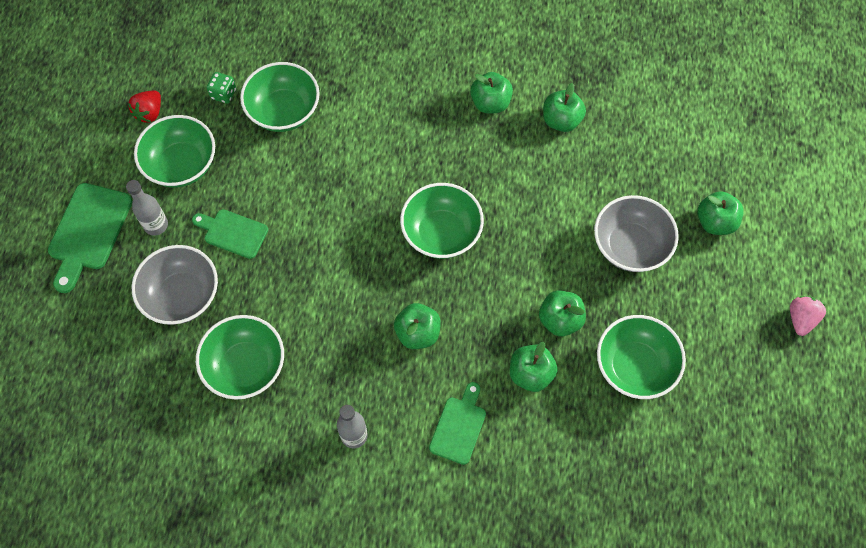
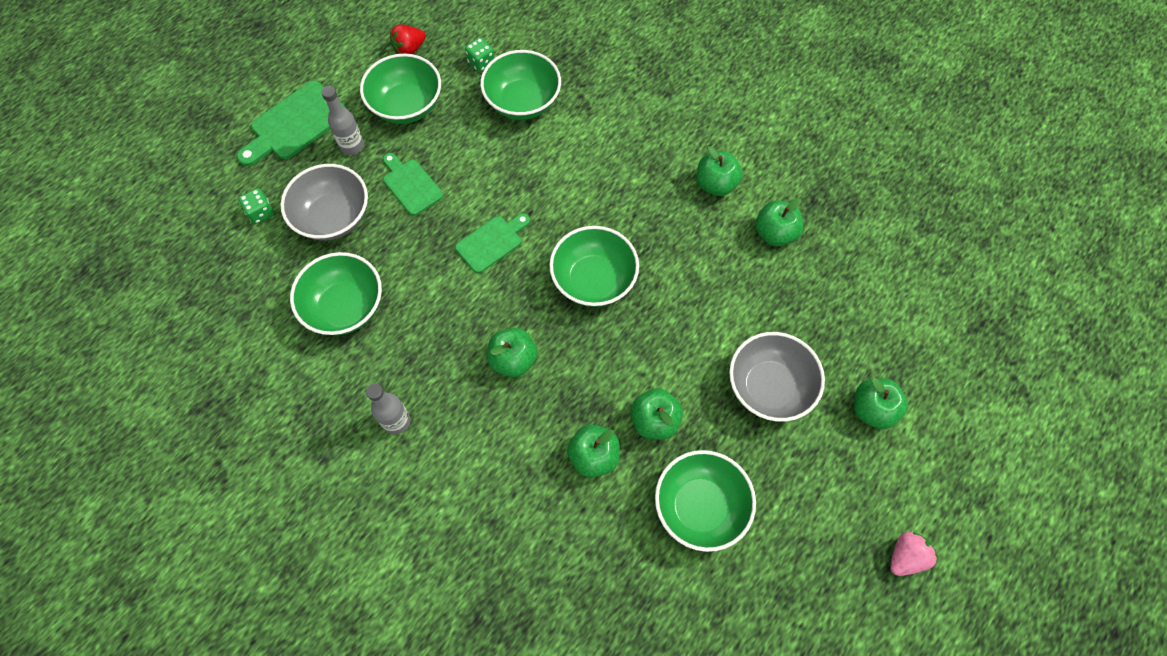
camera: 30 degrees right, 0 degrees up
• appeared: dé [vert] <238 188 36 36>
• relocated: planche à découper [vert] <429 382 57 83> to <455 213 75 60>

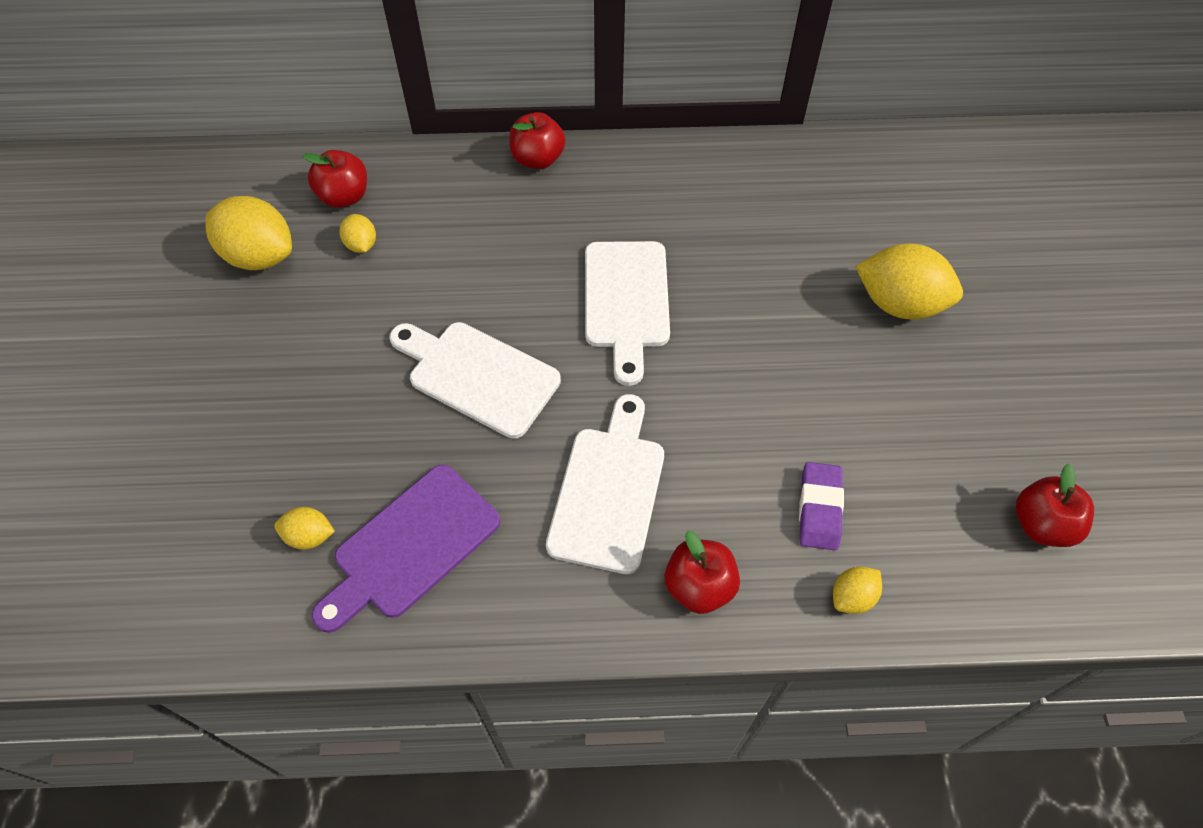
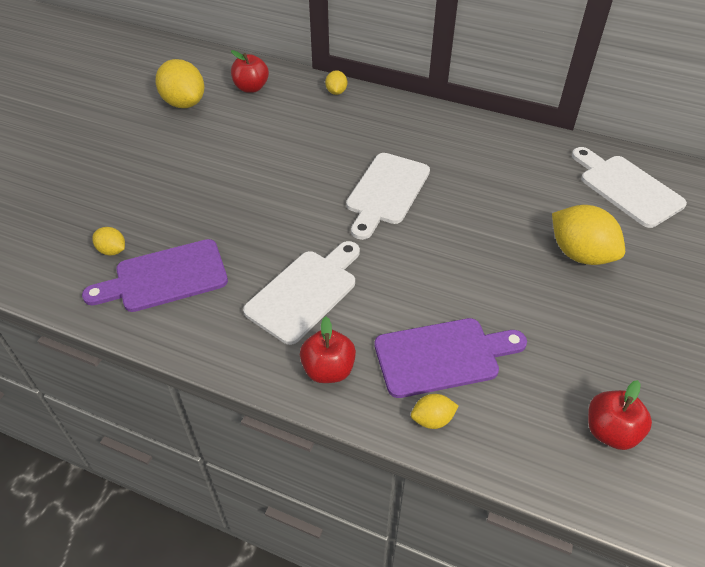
camera: 25 degrees right, 10 degrees down
• relocated: citron [jaune] <339 214 37 39> to <325 70 22 25>
• exchanged: gomme [violet] <799 462 45 88> to planche à découper [violet] <374 318 153 80>
• relocated: planche à découper [blanc] <389 322 172 117> to <572 147 115 81>
• missing: pomme [rouge] <509 112 56 57>

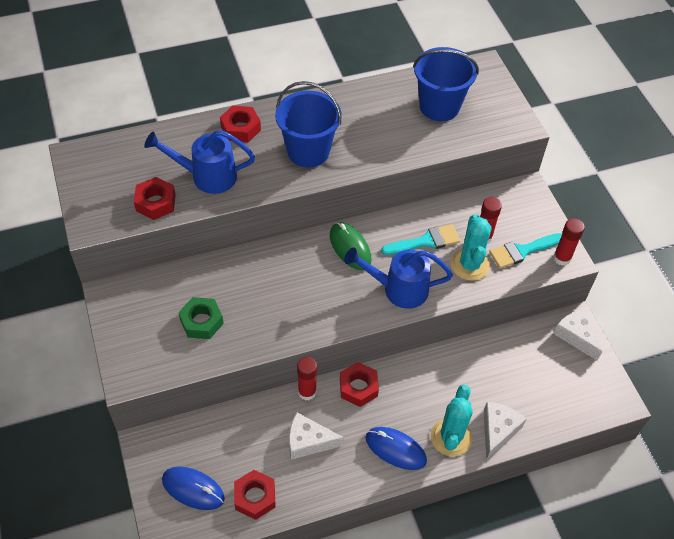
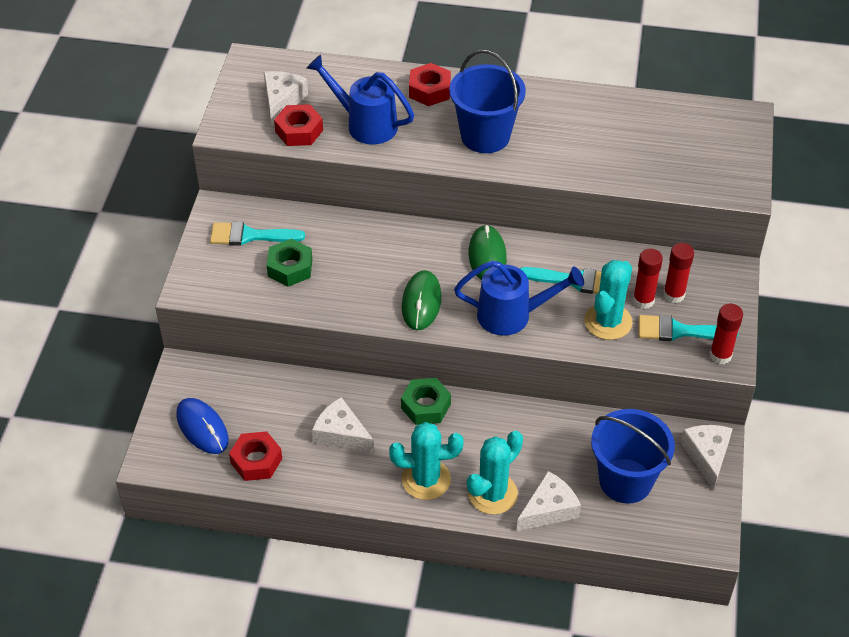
camera: 30 degrees right, 5 degrees down
• appeared: pinceau [turquoise] <210 222 95 24>
• appeared: fromage [blanc] <264 71 44 55>
• exchanged: souris [bleu] <365 427 62 43> to cactus [turquoise] <389 422 75 78>
• colour: écrou [rouge] <340 362 39 45> to écrou [vert] <401 378 50 47>
• appeared: souris [vert] <402 270 40 60>
• spun: arrosoir [bleu] <344 247 109 62> = <454 260 130 76> 150 degrees clockwise
• relocated: seau [bleu] <413 47 66 74> to <591 409 84 94>
• relocated: bâton de colle [rouge] <297 357 20 44> to <663 243 31 60>

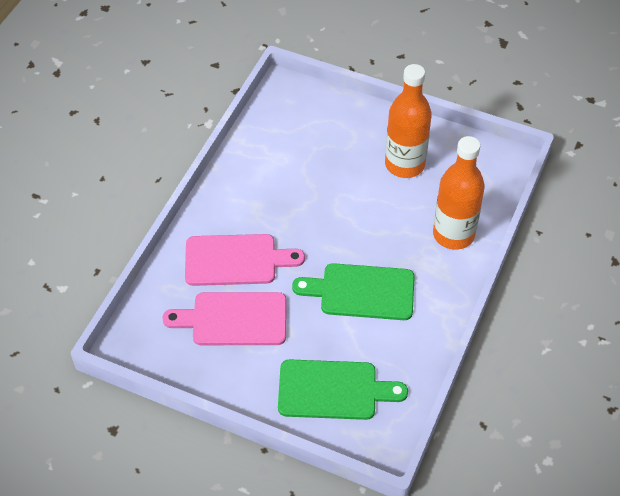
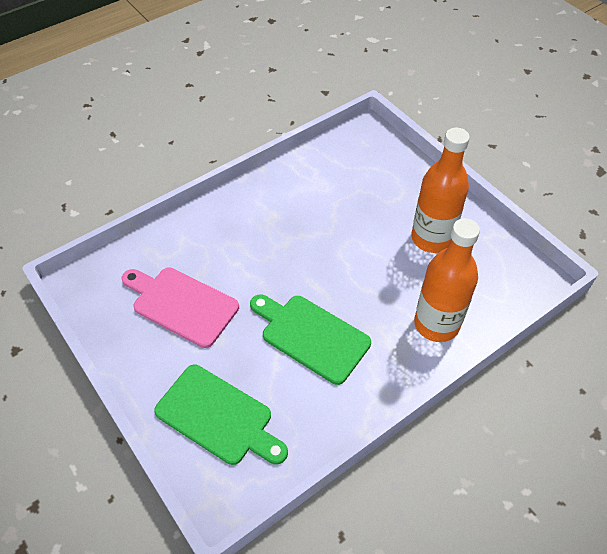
camera: 30 degrees right, 0 degrees up
• missing: planche à découper [rose] <185 234 120 52>

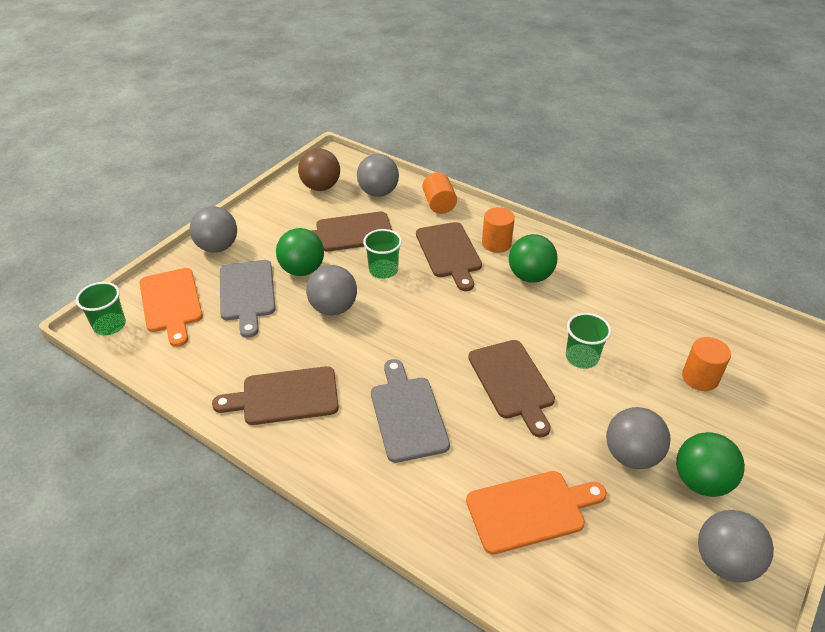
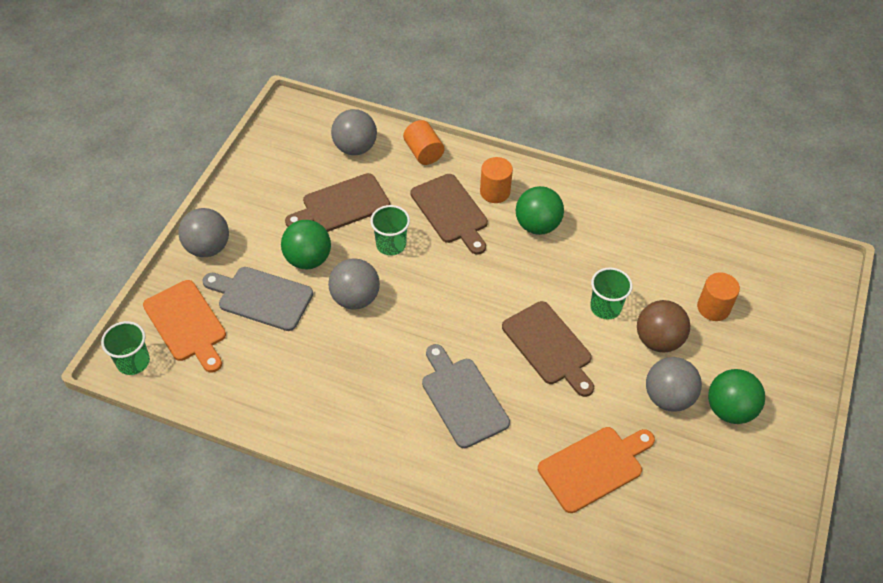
camera: 15 degrees left, 10 degrees up
• spun: planche à découper [gris] <220 260 56 78> = <203 267 110 64> 135 degrees clockwise
• relocated: balle [marron] <298 149 42 42> to <637 300 53 53>
• missing: planche à découper [marron] <212 366 127 59>
• missing: balle [gris] <698 510 76 72>

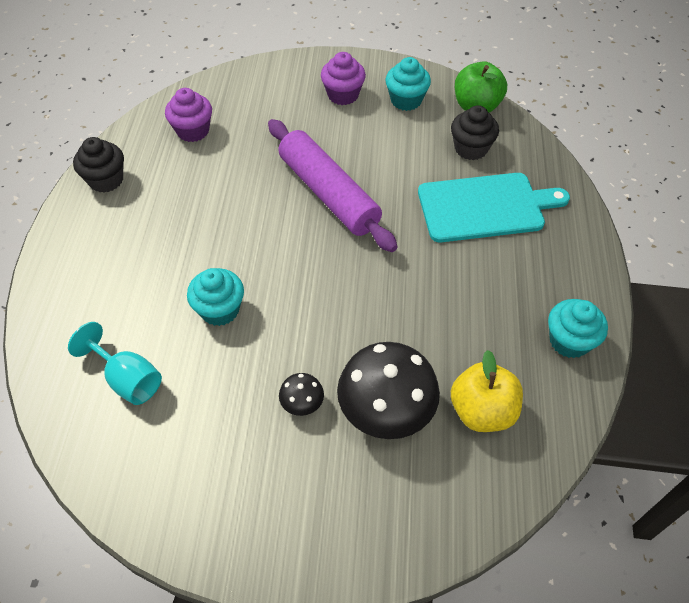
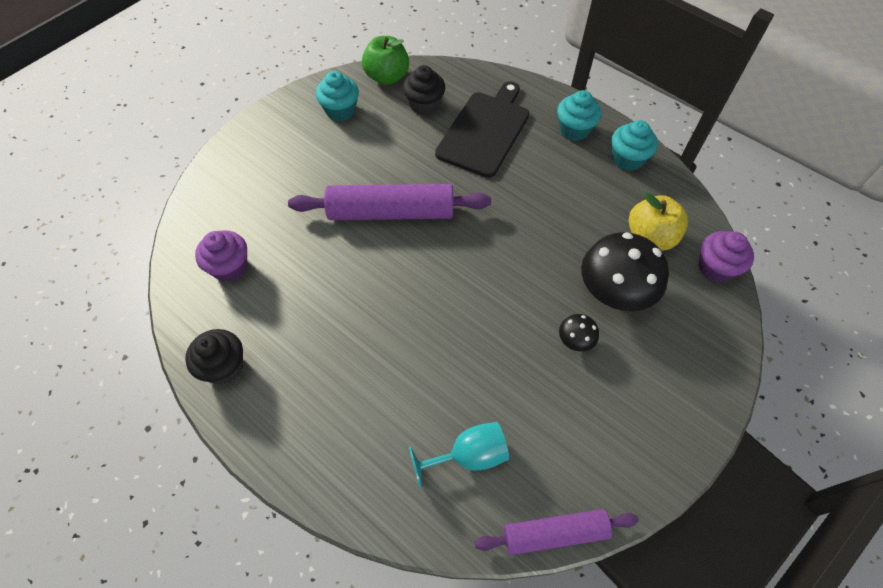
camera: 55 degrees left, 5 degrees up
• colour: planche à découper [turquoise] <418 173 152 69> to planche à découper [noir] <435 81 94 97>
• appeared: rouleau à pâtisserie [violet] <475 509 164 46>
• relocated: muffin [turquoise] <187 268 57 58> to <557 90 44 51>
• relocated: muffin [violet] <321 52 45 53> to <698 231 56 52>

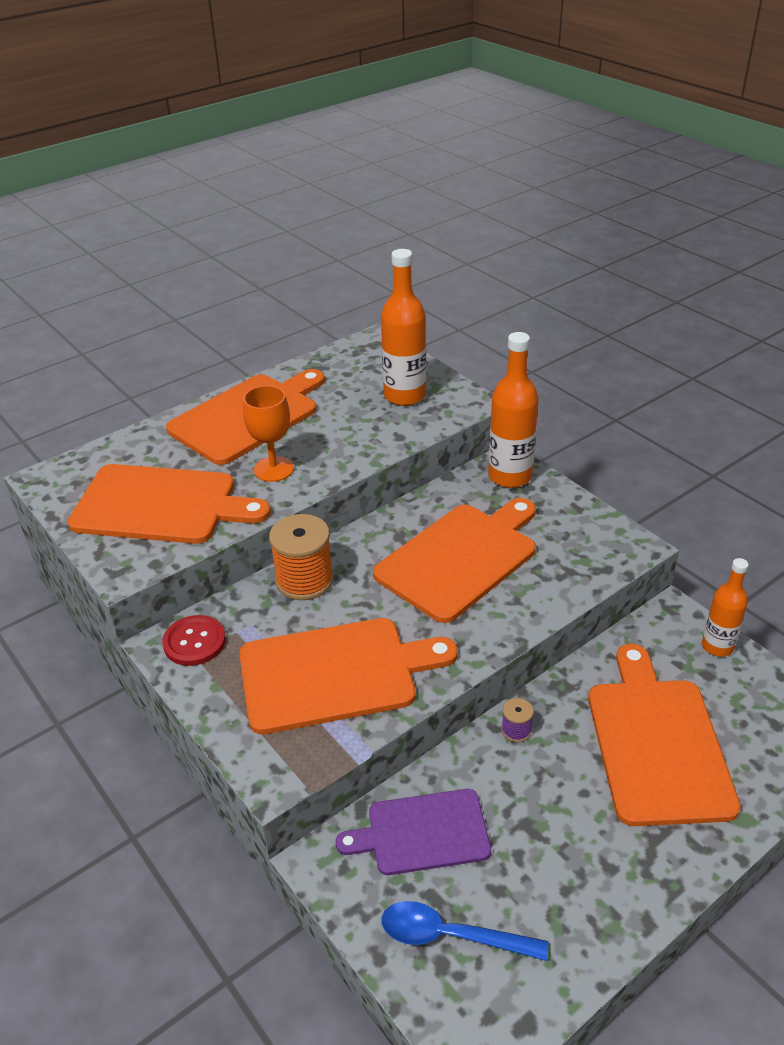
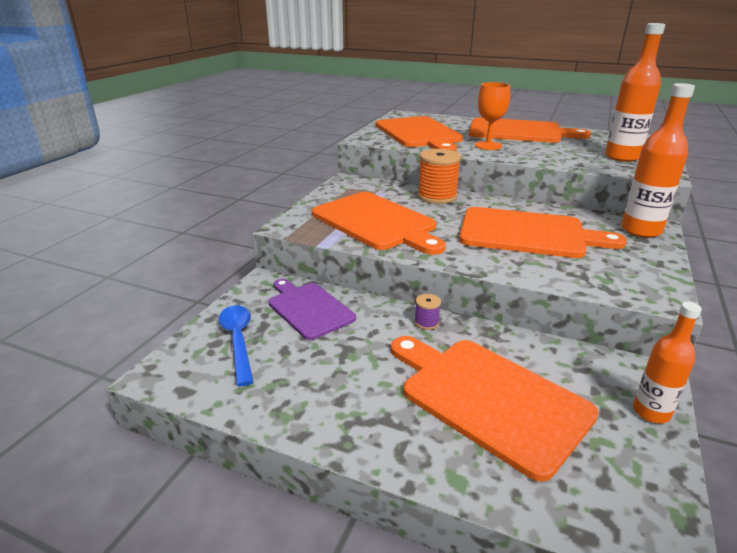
camera: 60 degrees right, 10 degrees down
• spun: planche à découper [orange] <588 644 153 182> = <391 336 207 146> 105 degrees counterclockwise
• missing: bouton [rouge] <162 615 64 51>

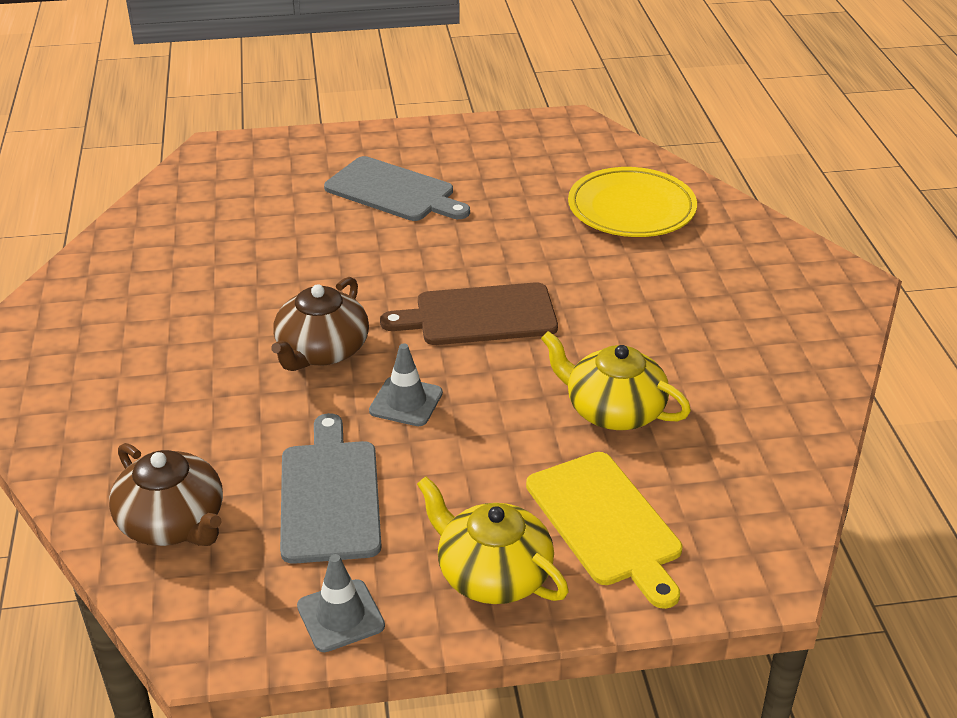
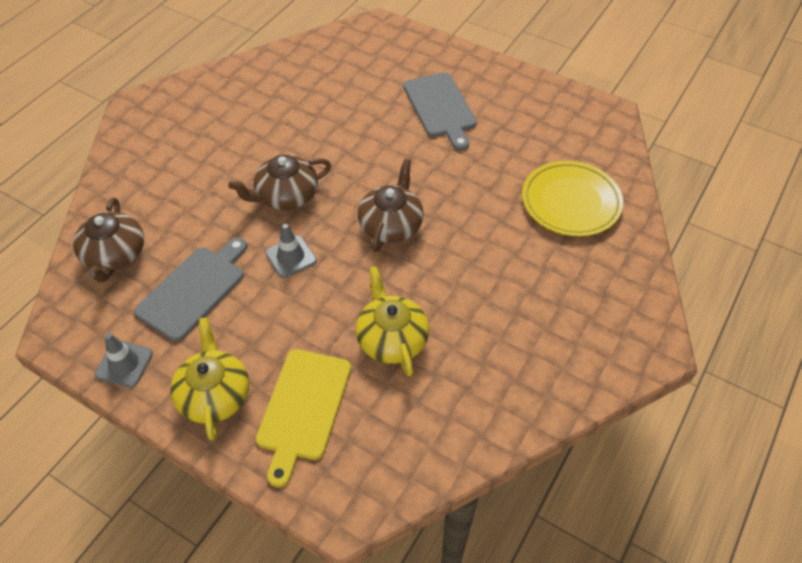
camera: 40 degrees right, 15 degrees up
• exchanged: planche à découper [marron] <380 282 178 63> to théière [marron] <358 159 66 93>

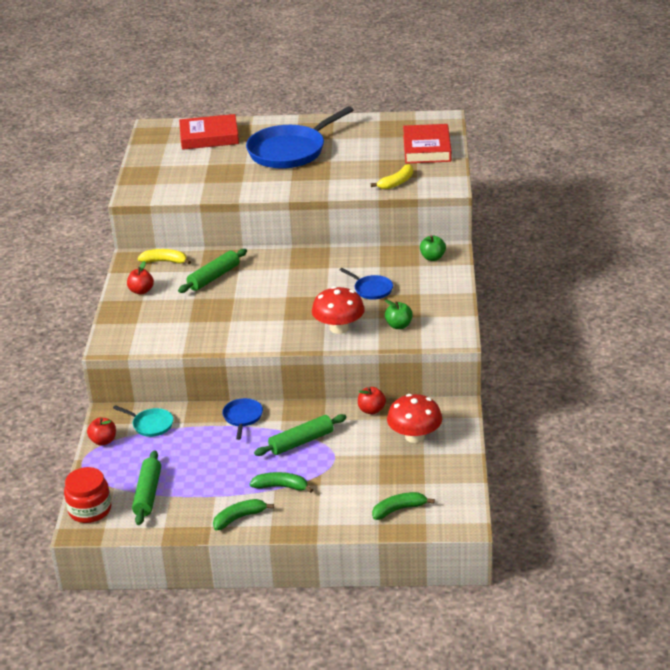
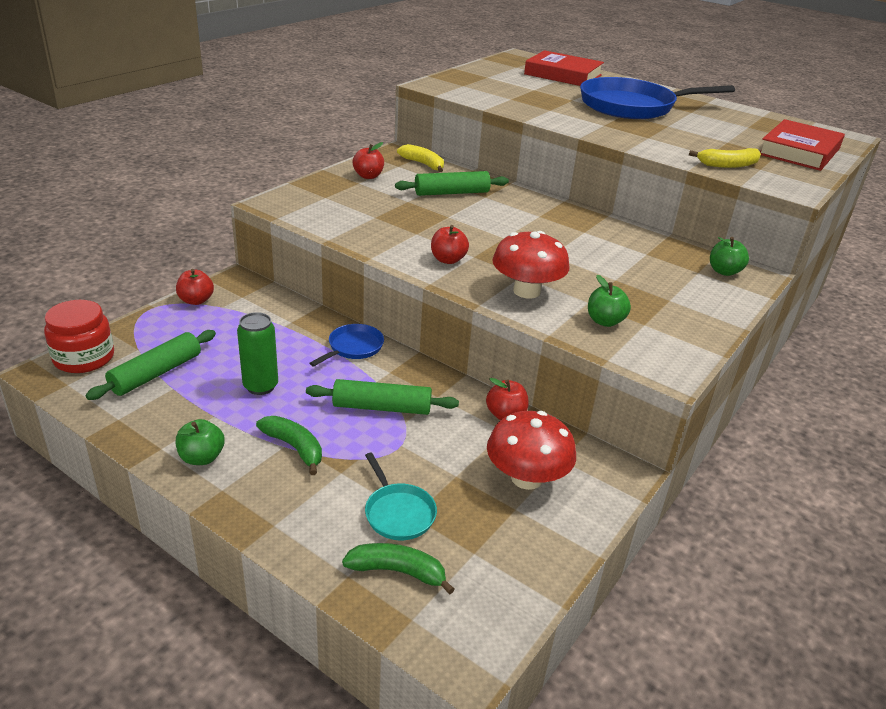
camera: 30 degrees right, 0 degrees up
• exchanged: banane [vert] <213 499 61 31> to pomme [vert] <176 419 49 46>
• appeared: canette [vert] <237 312 41 83>
• relocated: poêle [turquoise] <113 405 60 32> to <365 453 72 87>
• appeared: pomme [rouge] <431 225 38 39>
• missing: poêle [bleu] <340 268 53 32>

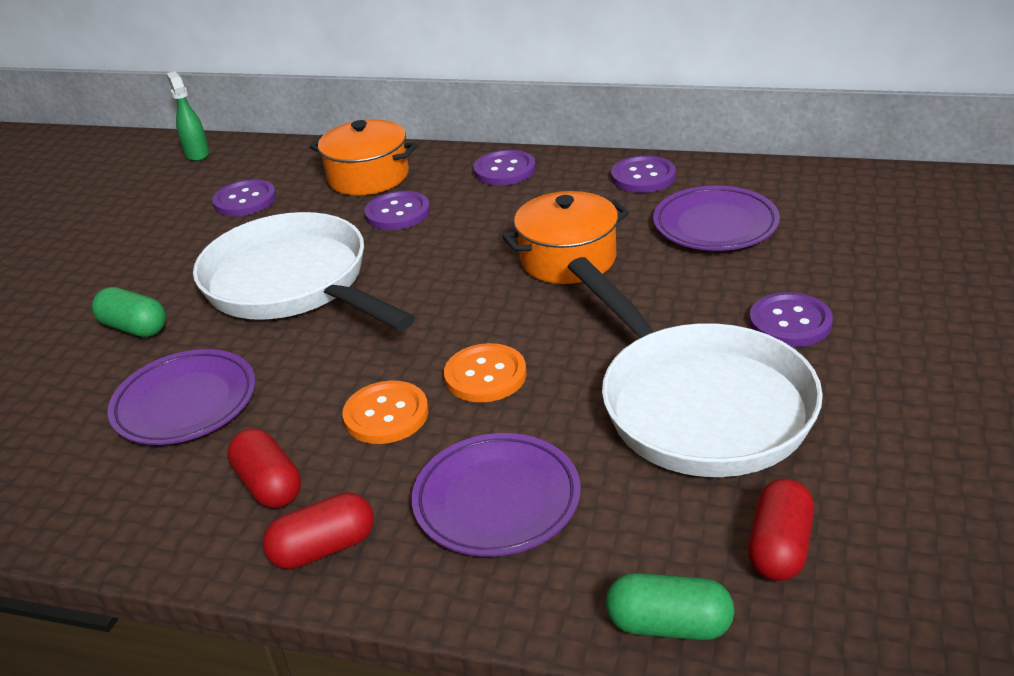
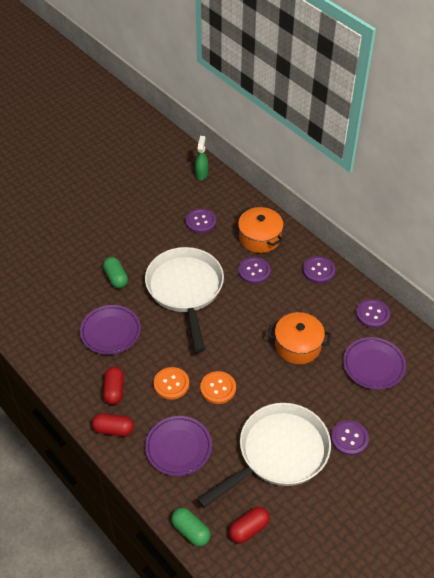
camera: 30 degrees right, 15 degrees up
• spun: poêle [blanc] <568 257 255 220> = <197 403 134 105> 135 degrees counterclockwise

